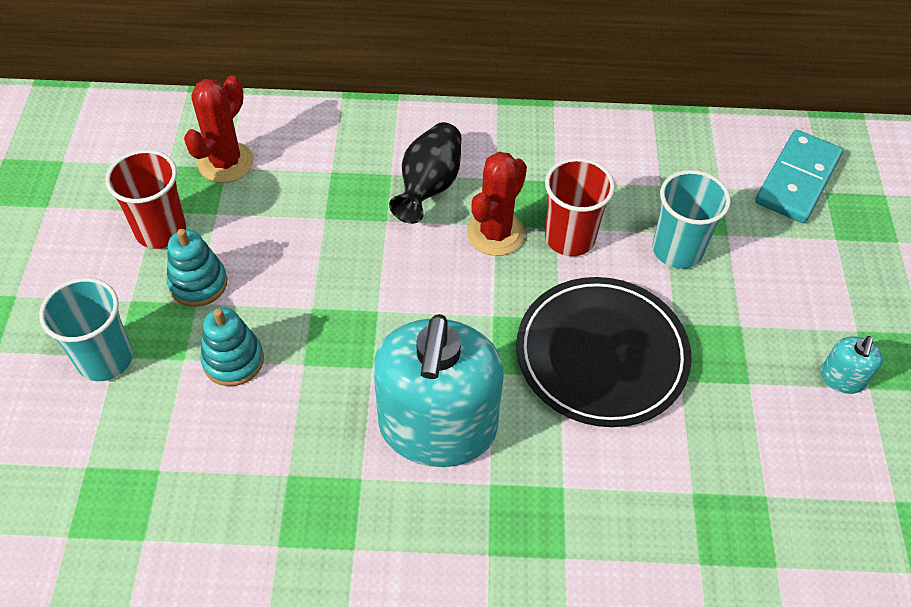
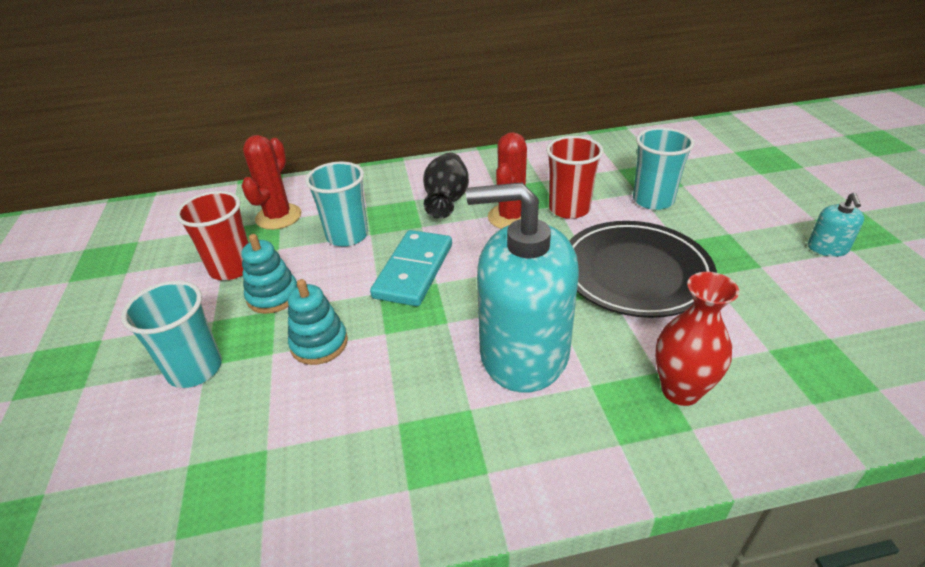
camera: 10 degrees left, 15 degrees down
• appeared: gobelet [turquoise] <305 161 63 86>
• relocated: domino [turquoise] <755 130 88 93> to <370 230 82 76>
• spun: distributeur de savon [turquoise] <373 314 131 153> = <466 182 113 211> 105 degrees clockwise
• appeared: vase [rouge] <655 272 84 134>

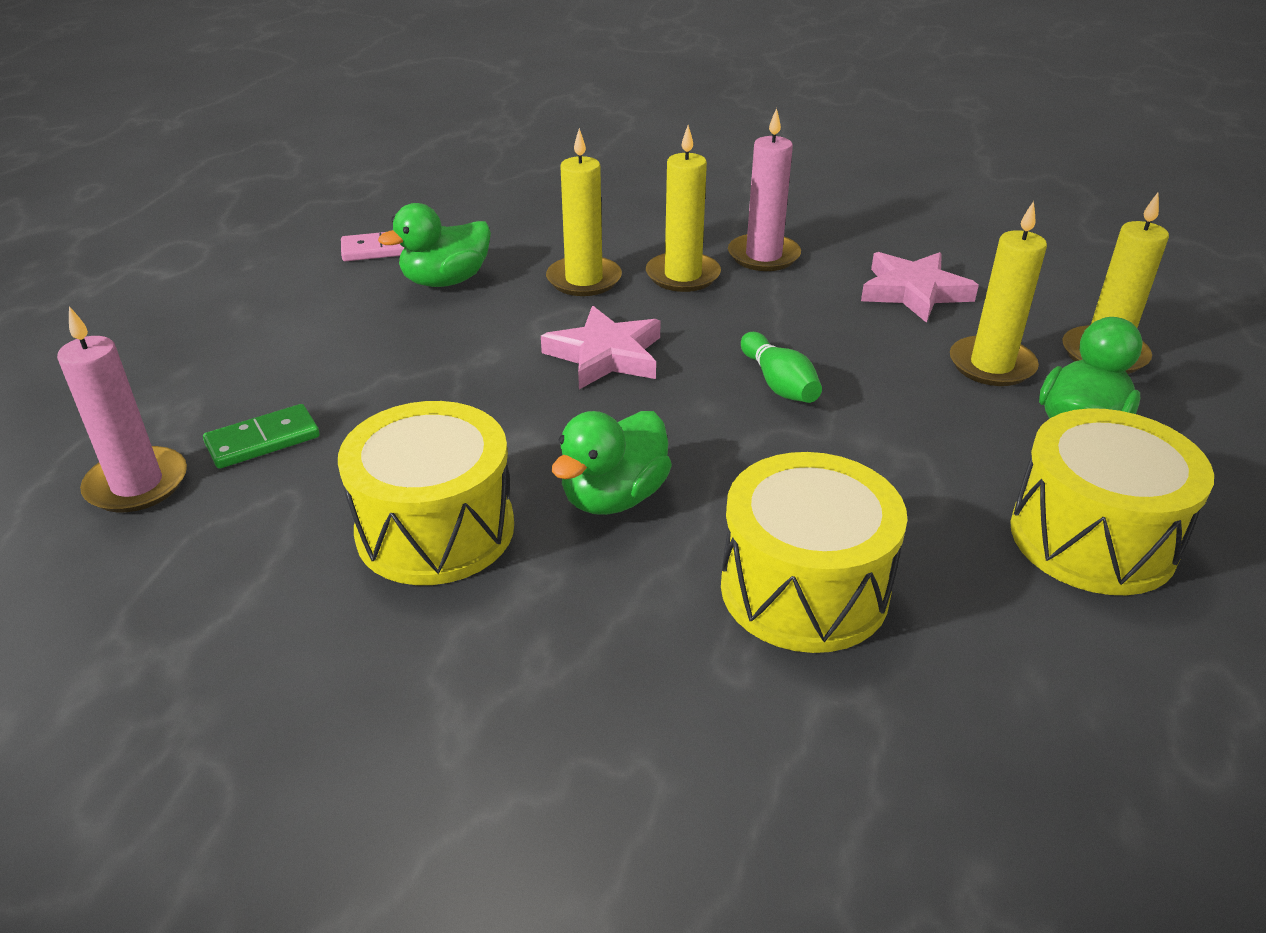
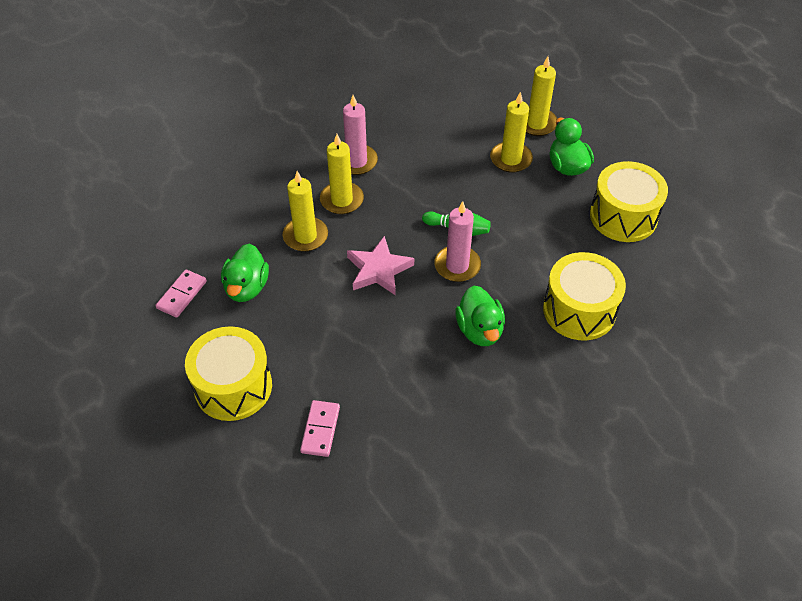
camera: 50 degrees left, 15 degrees up
• relocated: tambour [jaune] <338 401 176 184> to <185 326 87 95>
• colour: domino [vert] <203 404 117 65> to domino [rose] <300 400 40 57>
• relocated: bougie [rose] <57 306 130 206> to <434 201 47 81>
• missing: étoile [rose] <861 252 118 71>

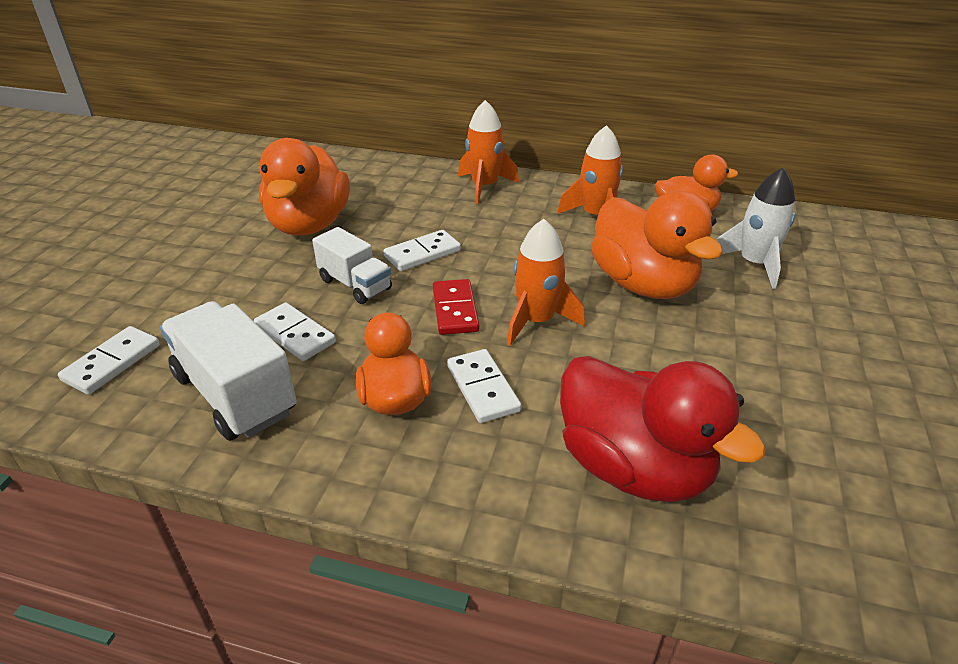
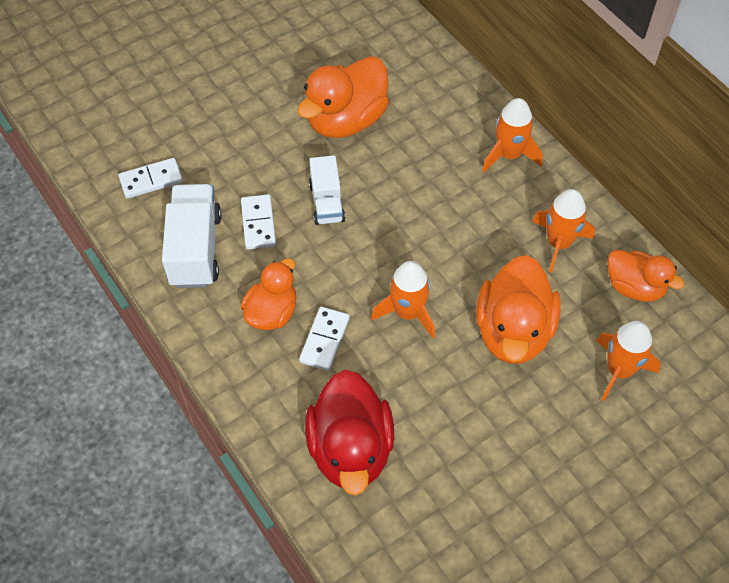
camera: 40 degrees right, 20 degrees up
• colour: fusée [blanc] <717 167 78 122> to fusée [orange] <596 321 65 80>
• missing: domino [blanc] <384 230 77 41>
• missing: domino [rouge] <433 279 46 56>

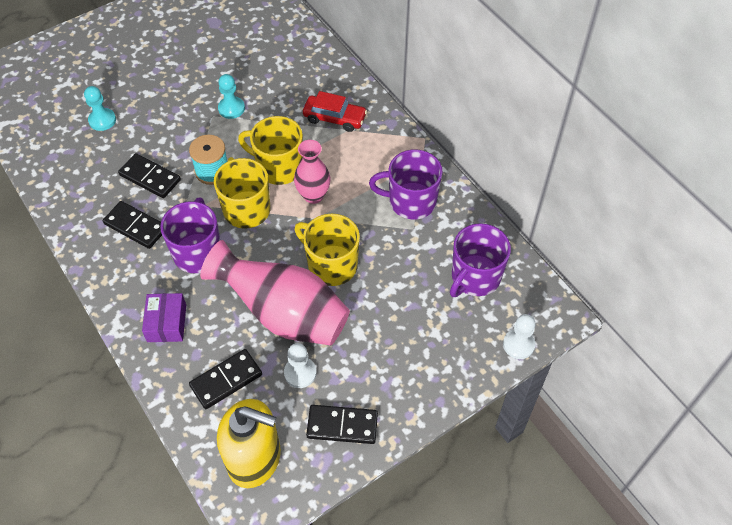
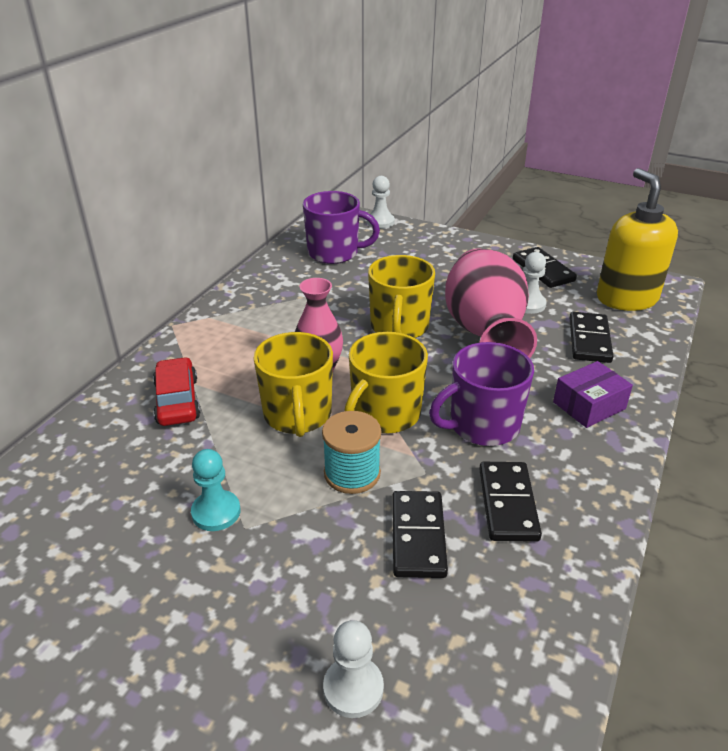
camera: 120 degrees left, 20 degrees down
• colour: pion [turquoise] <84 86 32 45> to pion [blanc] <323 620 61 98>
• spun: domino [noir] <189 349 73 60> = <570 312 44 51> 75 degrees clockwise
• missing: tasse [violet] <369 149 74 70>

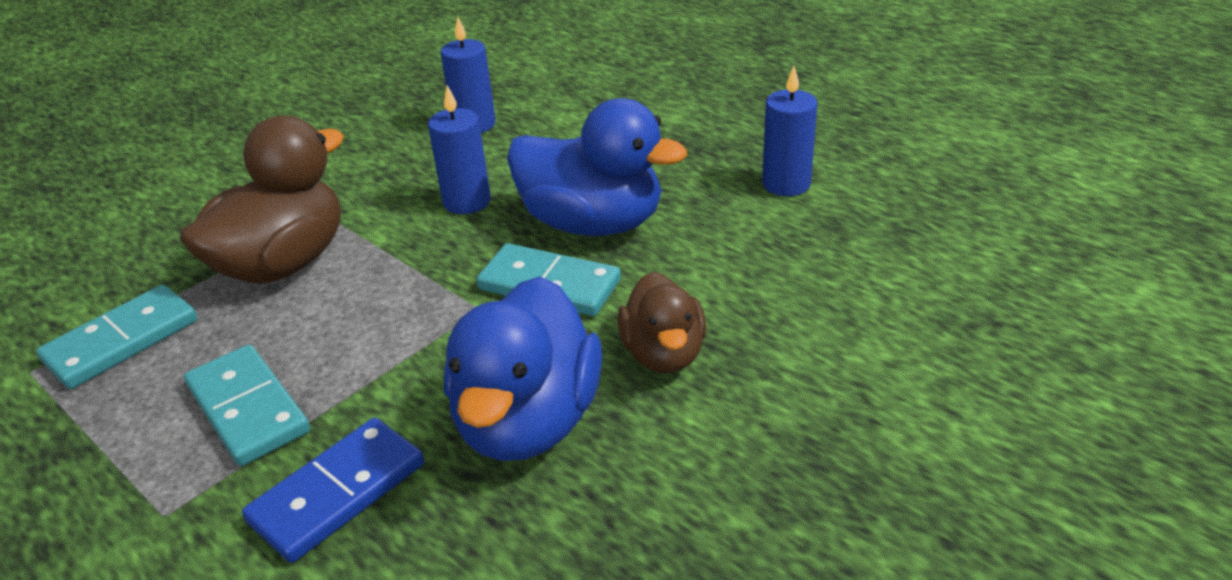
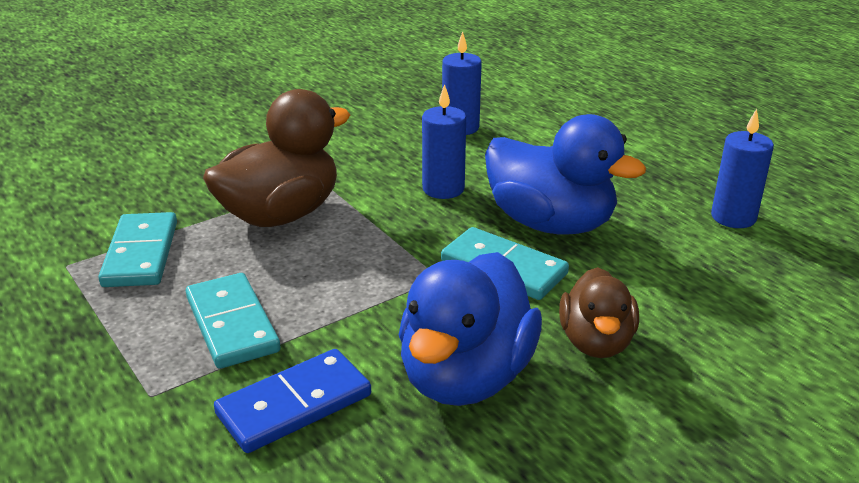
camera: 10 degrees right, 5 degrees down
• spun: domino [turquoise] <36 285 162 104> = <98 212 79 75> 60 degrees counterclockwise

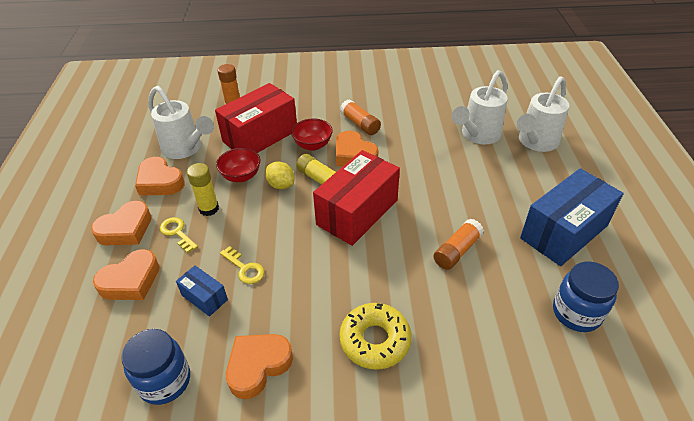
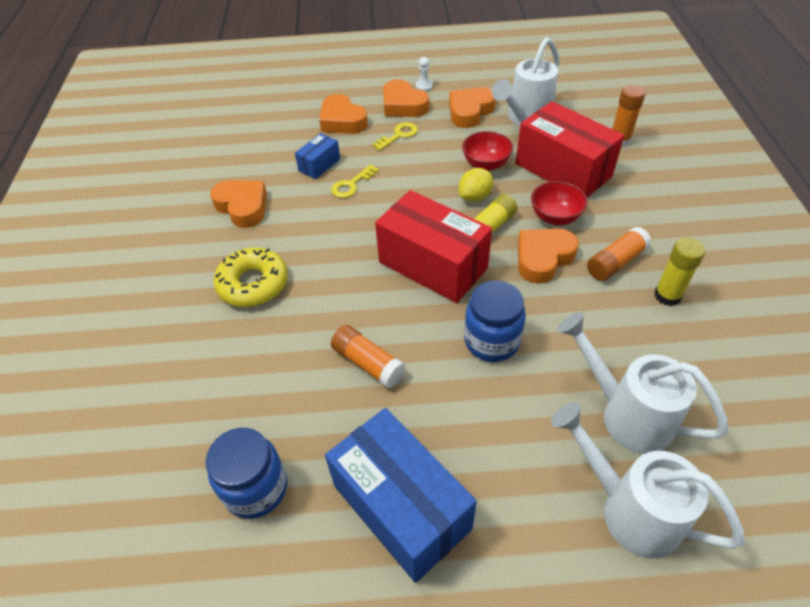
camera: 90 degrees right, 5 degrees up
• appeared: pion [blanc] <416 57 17 35>
• relocated: bocal [bleu] <121 329 69 76> to <464 280 62 82>
• relocated: bâton de colle [jaune] <187 163 32 53> to <654 237 52 69>

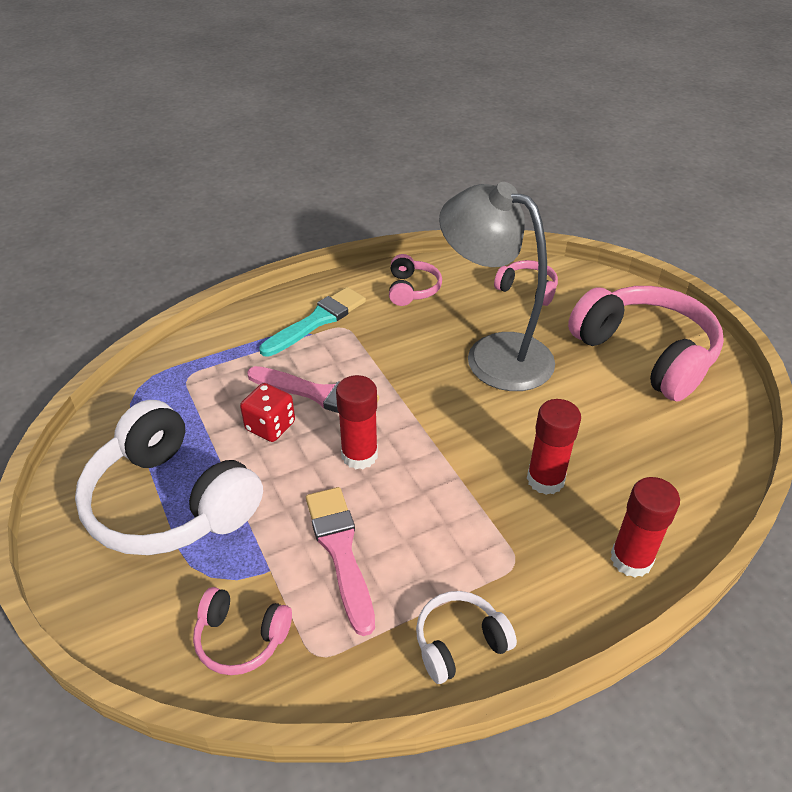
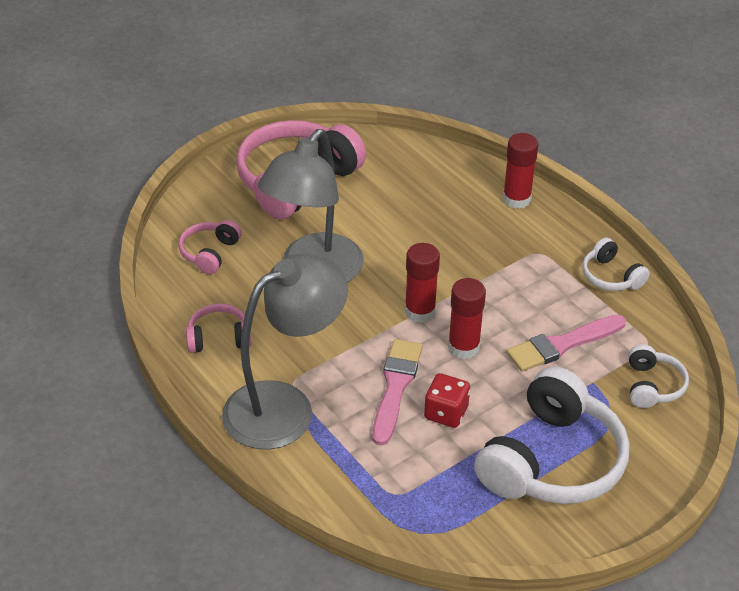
camera: 100 degrees left, 0 degrees up
• exchanged: pinceau [turquoise] <259 287 107 70> to lampe [gris] <222 254 126 196>
• relocated: bâton de colle [rouge] <527 399 54 96> to <405 243 35 80>
• colour: casque audio [rose] <193 587 99 88> to casque audio [blanc] <629 344 60 64>

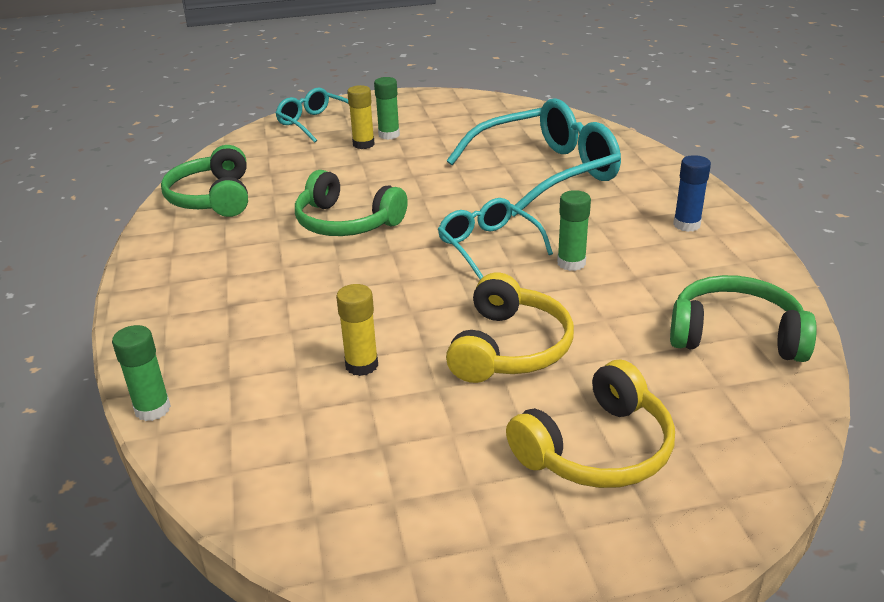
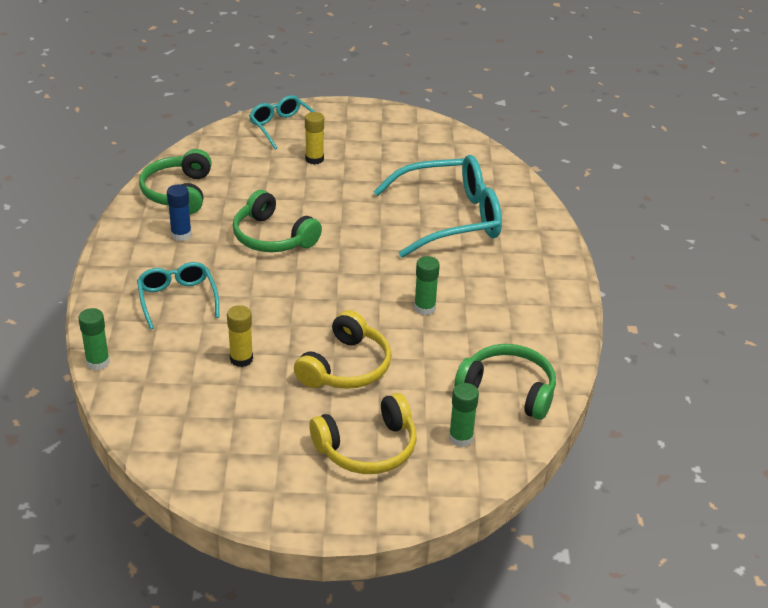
camera: 10 degrees right, 5 degrees up
• relocated: lunettes [turquoise] <438 198 115 81> to <137 262 82 67>
• relocated: bâton de colle [bleu] <673 155 38 77> to <167 185 25 56>
• relocated: bâton de colle [vert] <374 77 26 63> to <449 383 30 64>

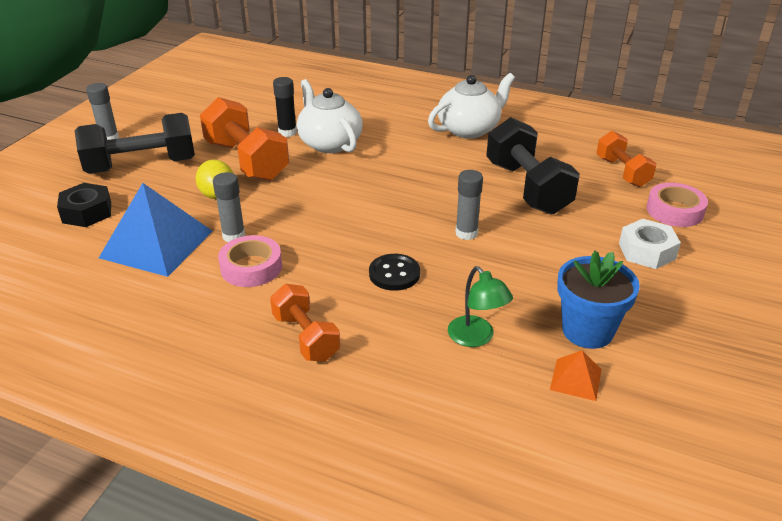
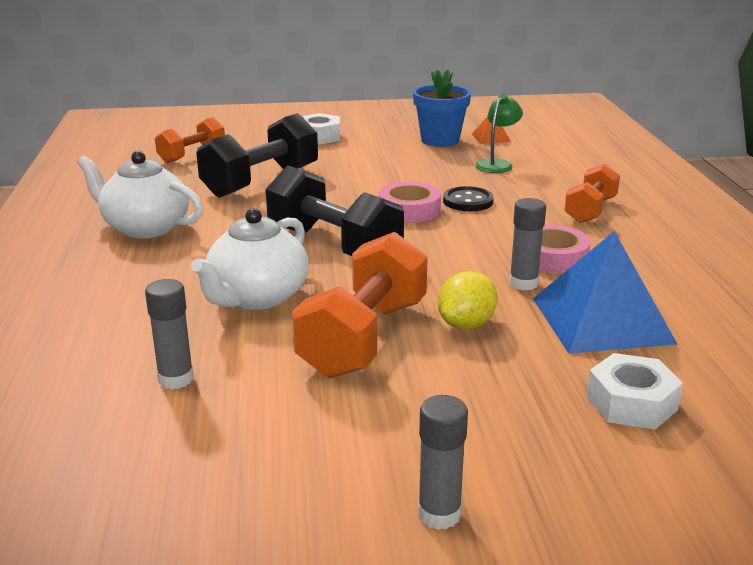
camera: 120 degrees left, 10 degrees down
• relocated: bâton de colle [gris] <455 170 28 70> to <145 279 49 110>
• relocated: haltère [noir] <75 113 120 61> to <266 165 138 91>
• relocated: ruban adhésif [rose] <647 183 61 44> to <379 182 62 41>
• colour: écrou [noir] <57 183 54 44> to écrou [blanc] <586 353 97 77>
• missing: bâton de colle [noir] <273 77 24 60>

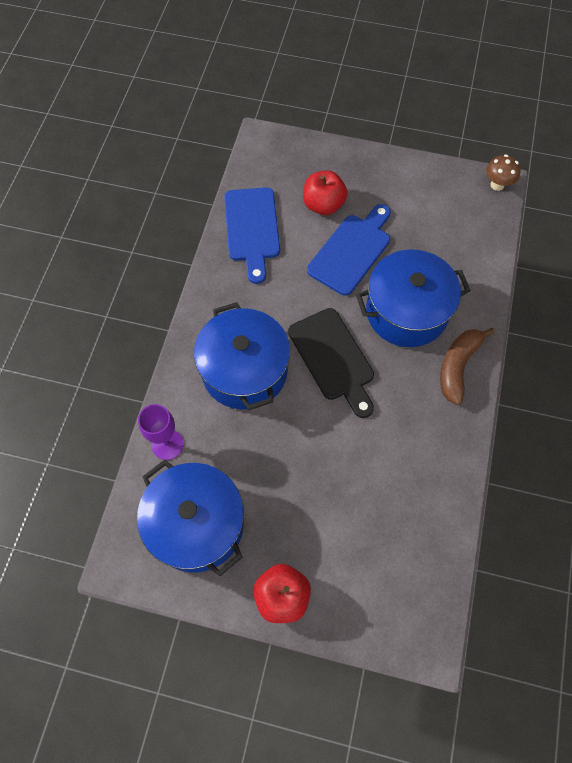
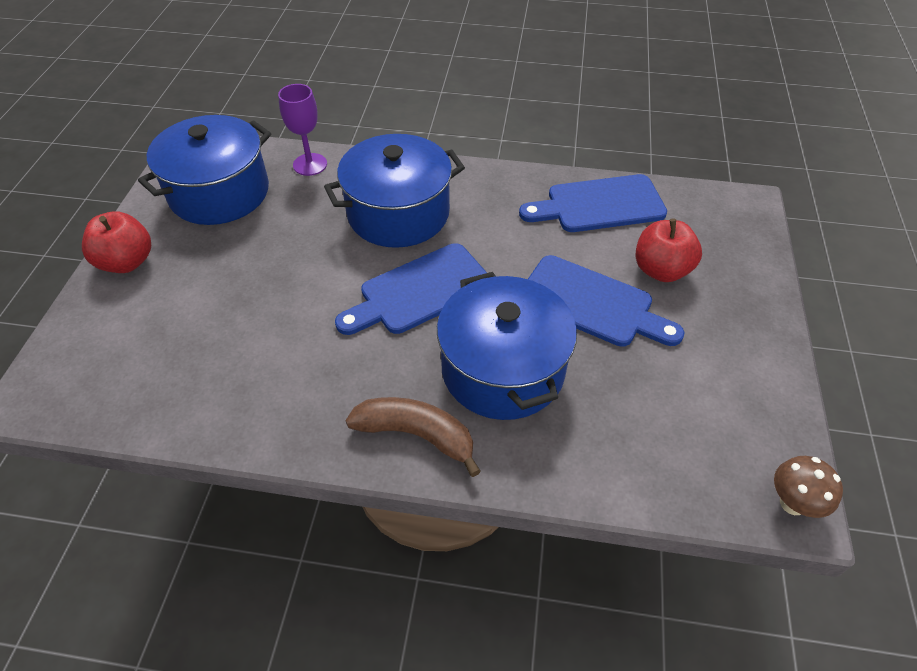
camera: 85 degrees right, 15 degrees down
• colour: planche à découper [noir] <288 308 86 110> to planche à découper [bleu] <335 243 152 92>

